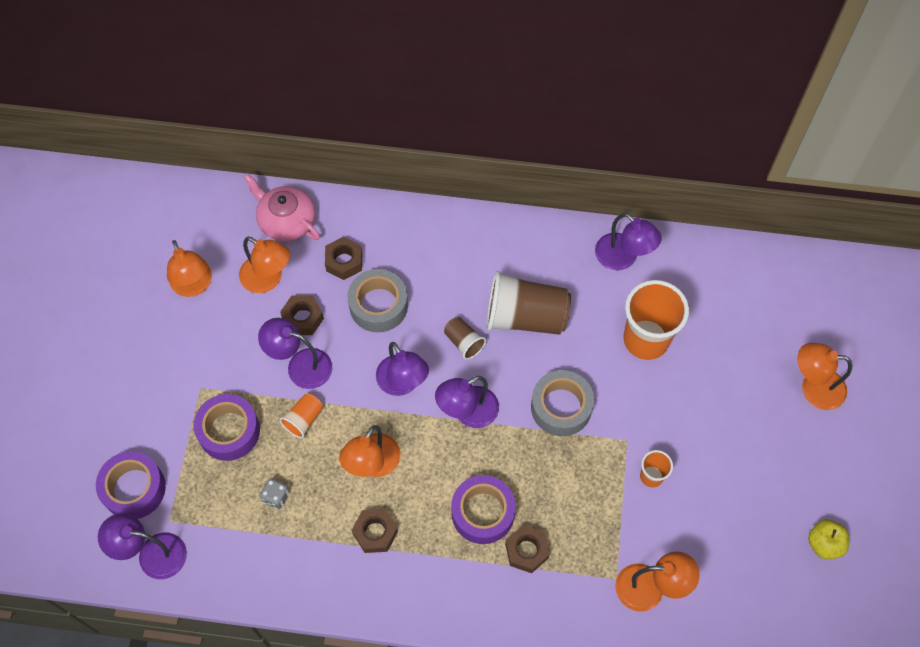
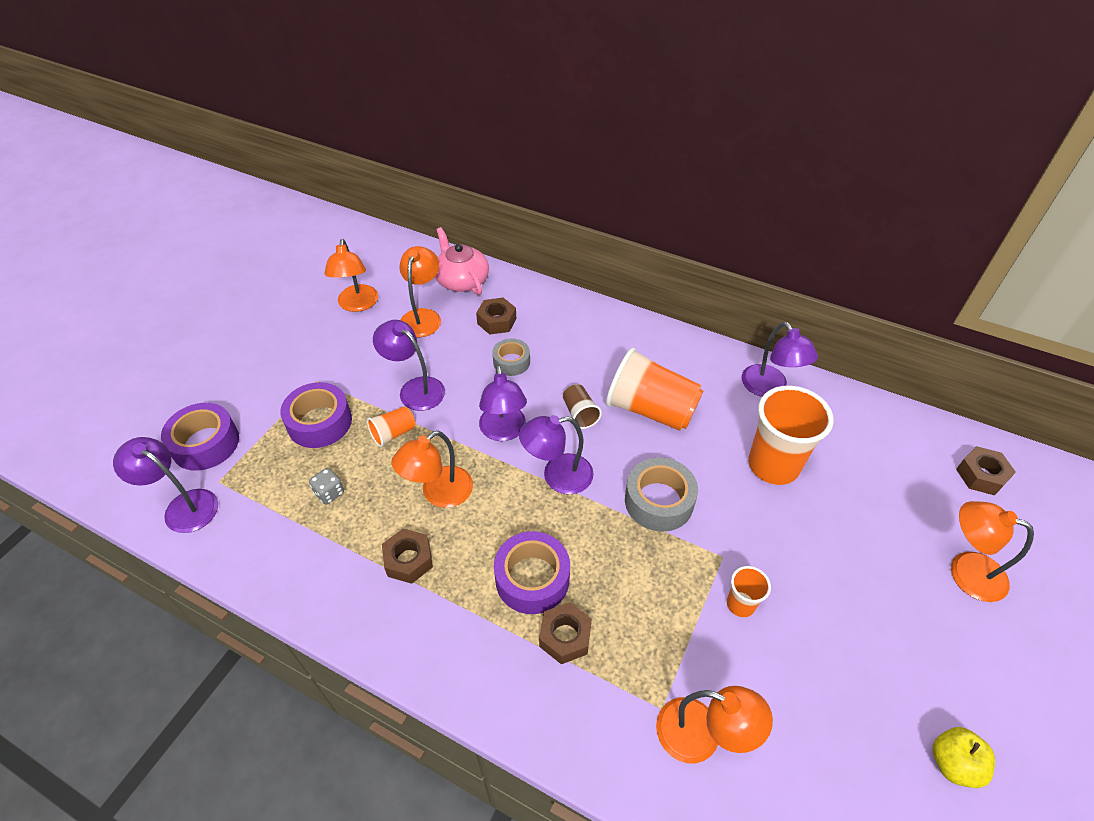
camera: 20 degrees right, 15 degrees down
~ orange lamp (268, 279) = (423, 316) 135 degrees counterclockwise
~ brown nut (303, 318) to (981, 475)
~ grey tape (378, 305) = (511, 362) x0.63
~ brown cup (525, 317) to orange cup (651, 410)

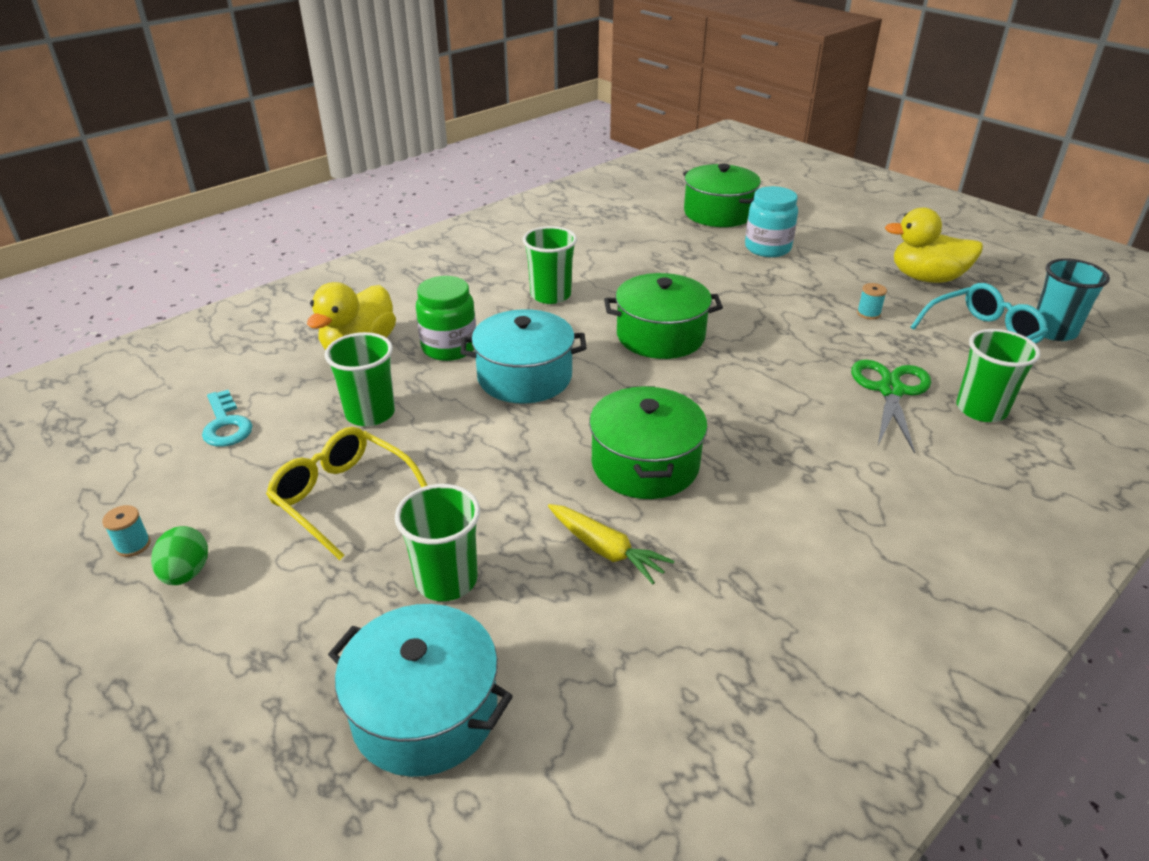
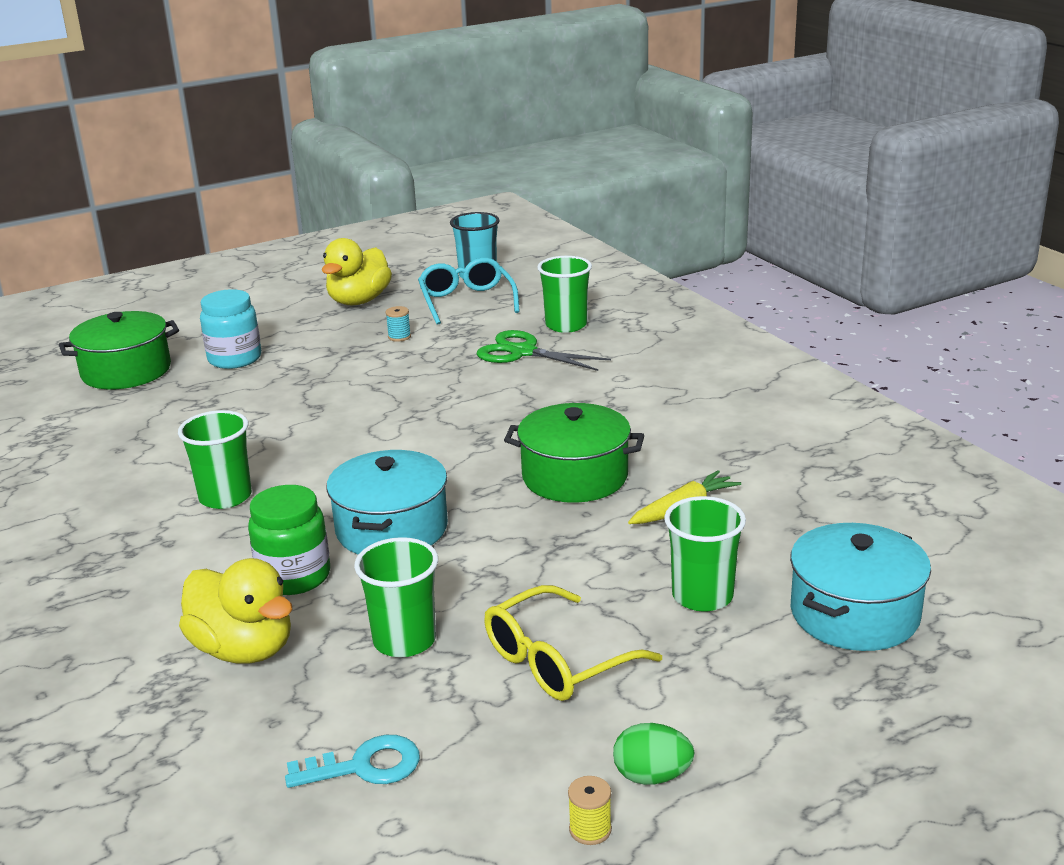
camera: 75 degrees left, 10 degrees down
~ turquoise spool (133, 545) to yellow spool (590, 829)
- green pot (660, 336)

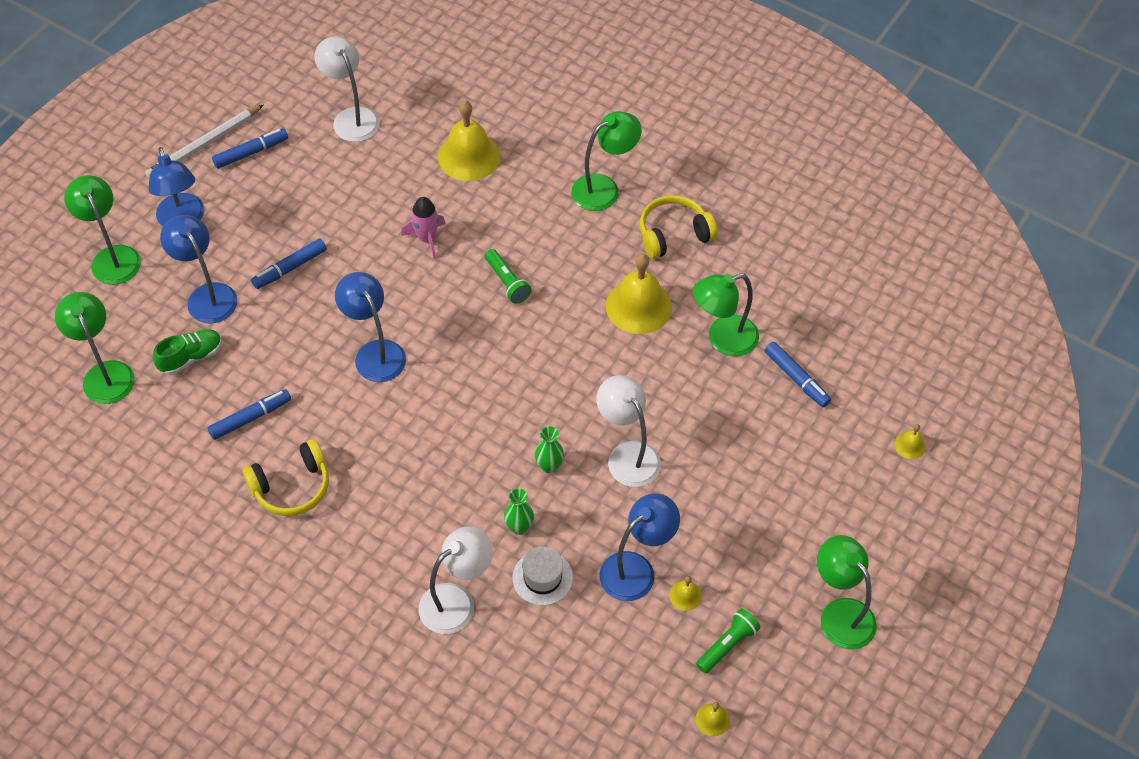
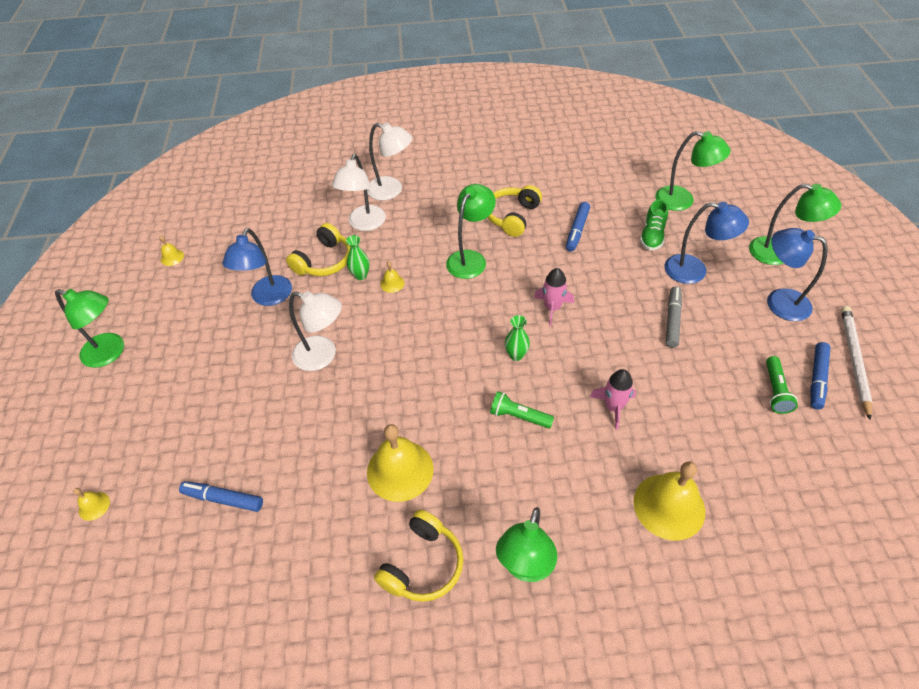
camera: 145 degrees right, 5 degrees down
~ blue marker (290, 268) to grey marker (672, 320)
~ white lamp (351, 117) to (392, 190)
~ blue lamp (375, 353) to pink rocket (552, 308)
~ white hat (542, 577) to yellow headphones (324, 261)
~ green vase (549, 466) to (516, 355)
~ yellow bell (685, 595) to (392, 283)
~ green lamp (723, 339) to (470, 258)
~ green flashlight (727, 645) to (775, 391)

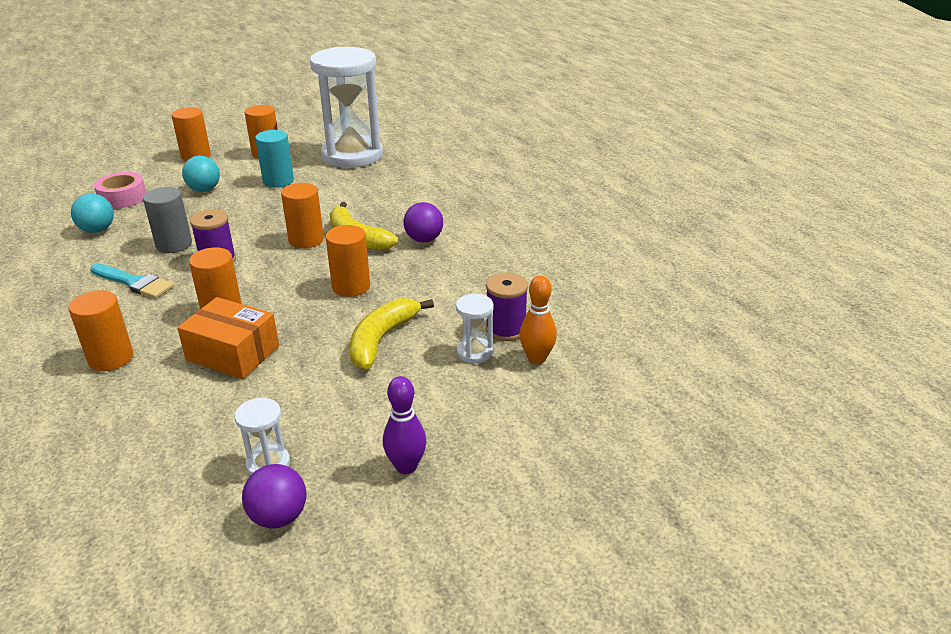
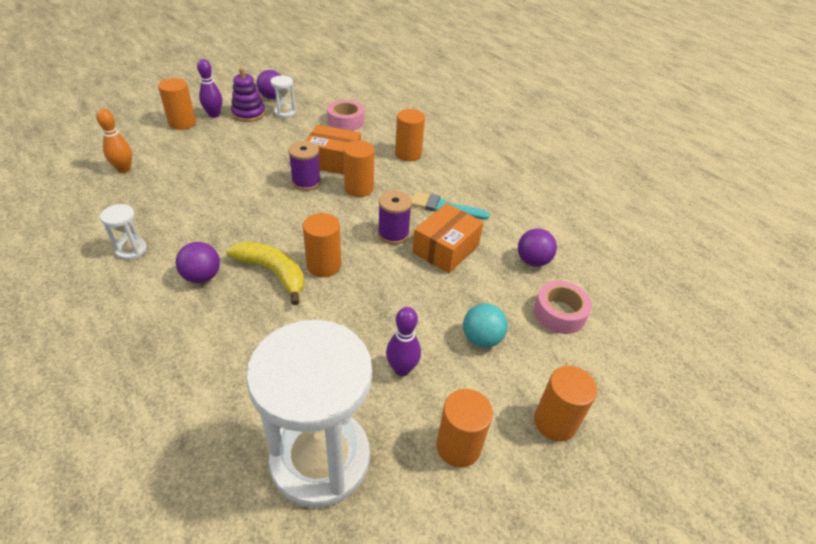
camera: 165 degrees right, 10 degrees up
~ turquoise ball (97, 230) to purple ball (532, 261)
~ grey cylinder (174, 244) to orange box (445, 249)
~ turquoise cylinder (278, 181) to purple bowling pin (402, 369)
~ orange cylinder (351, 287) to (182, 123)
- yellow banana (382, 340)
~ white hourglass (474, 352) to (131, 250)
~ purple spool (506, 329) to (306, 182)
+ purple stacking toy (248, 114)
+ pink tape (346, 121)

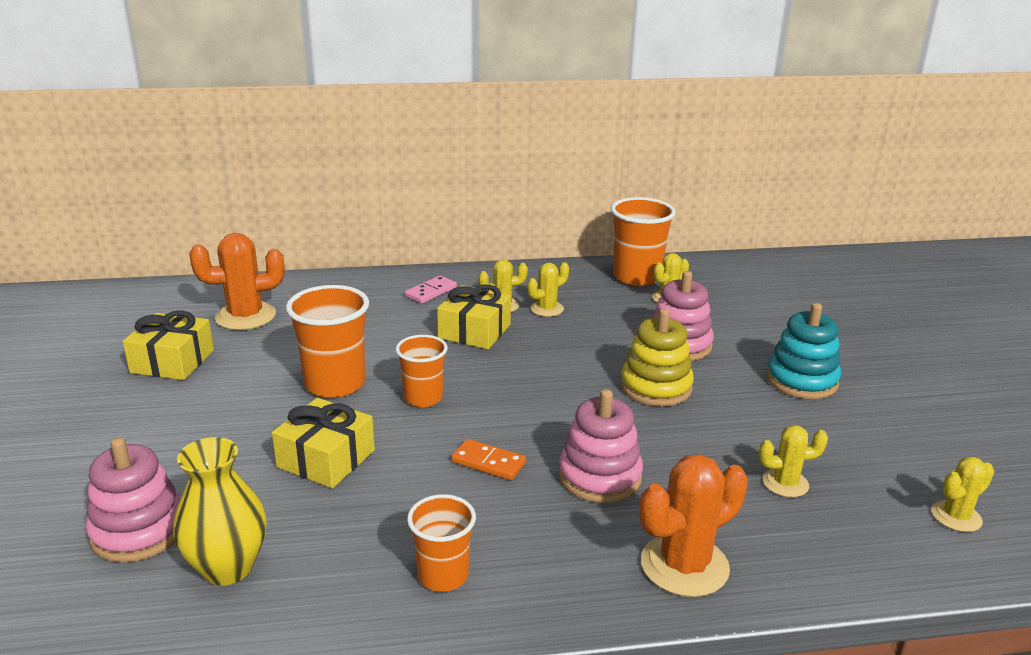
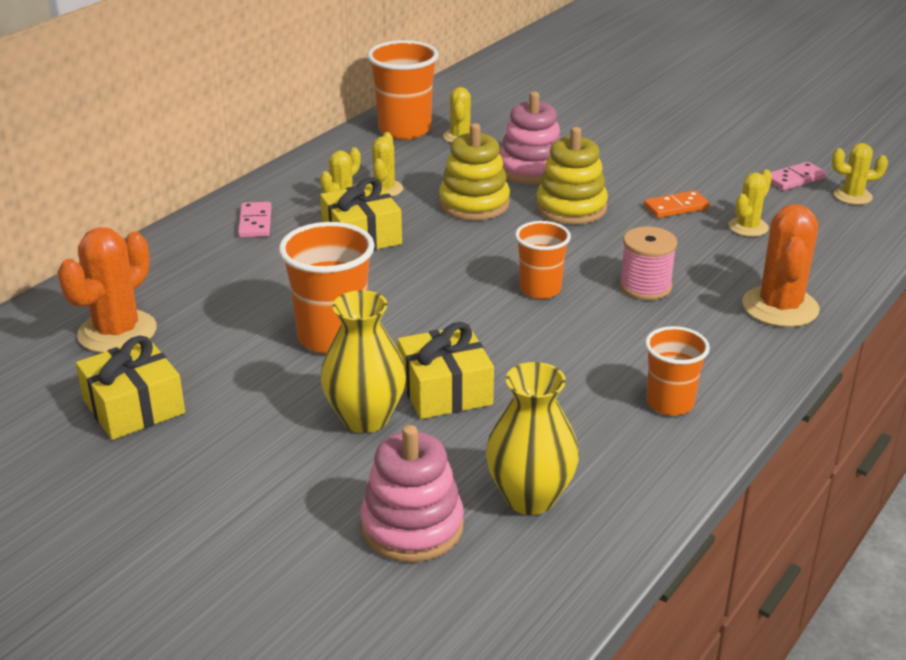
camera: 45 degrees left, 5 degrees up
~ orange cup (423, 398) to (540, 289)
~ orange domino (488, 462) to (676, 207)
~ pink stacking toy (599, 477) to pink spool (645, 286)
- turquoise stacking toy (801, 380)
~ yellow cactus (956, 516) = (852, 196) 75 degrees clockwise
+ yellow vase (365, 418)
+ yellow stacking toy (474, 204)
+ pink domino (795, 179)

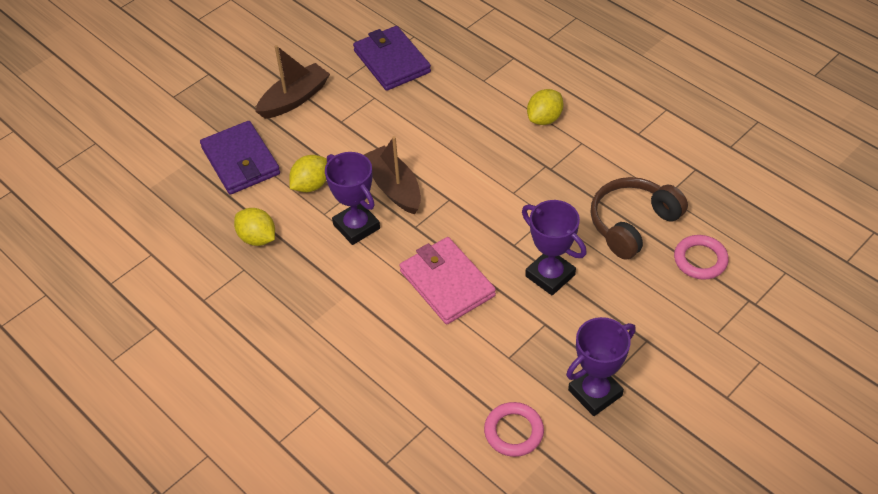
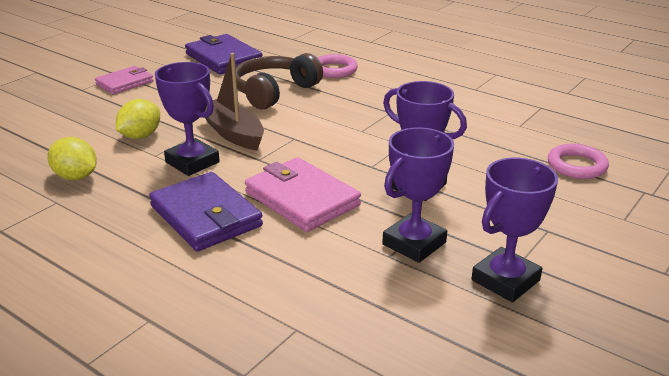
camera: 10 degrees left, 20 degrees down
~ purple wallet (241, 161) to (206, 216)
~ brown boat (294, 99) to pink wallet (125, 83)
~ pink ring (513, 431) to (334, 70)
- yellow lemon (544, 119)
~ brown headphones (632, 224) to (274, 92)
+ purple trophy (414, 243)

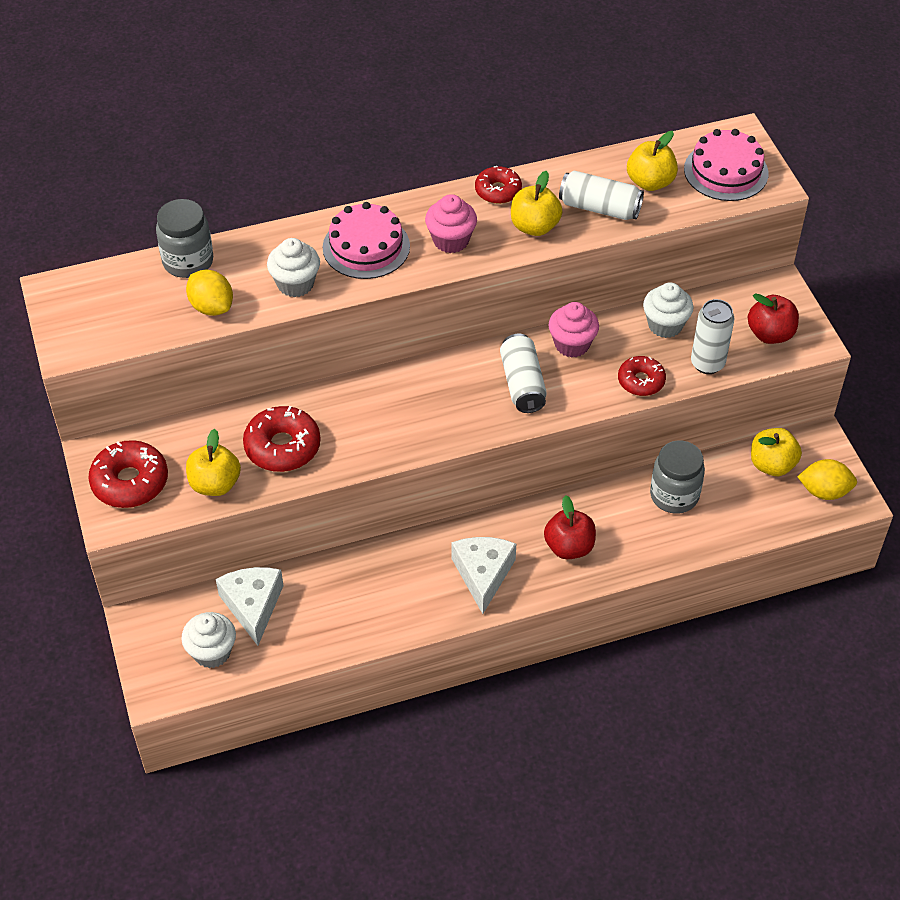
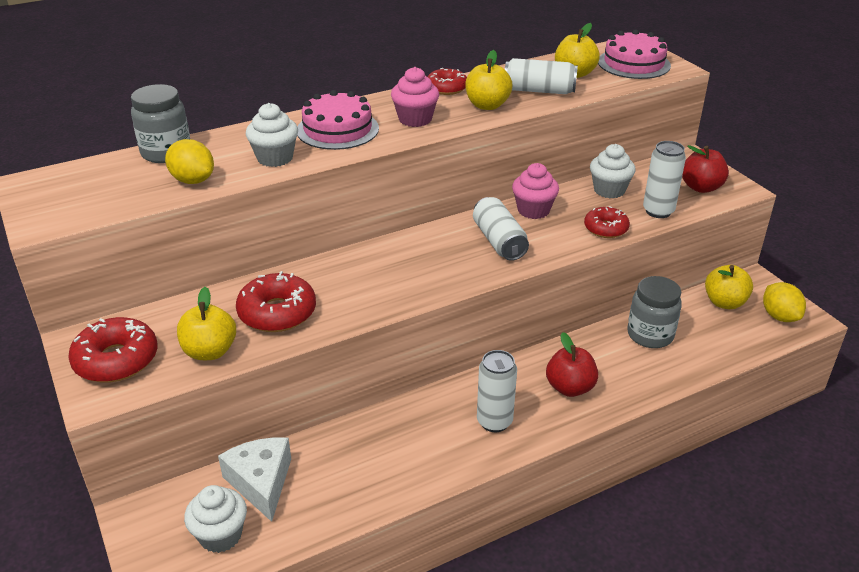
camera: 10 degrees left, 15 degrees down
~ white cheese (483, 574) to white can (494, 421)
~ yellow lemon (824, 491) = (779, 316) 75 degrees clockwise

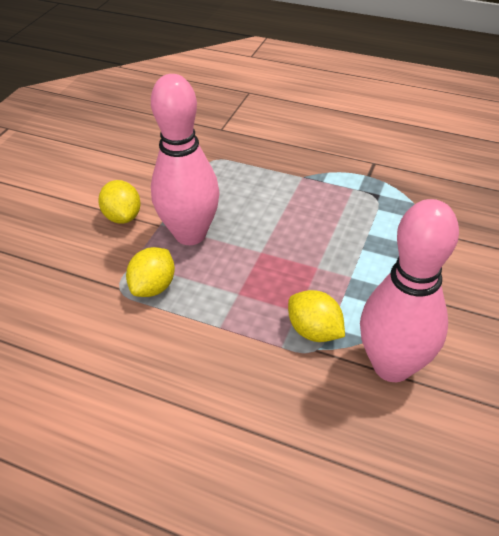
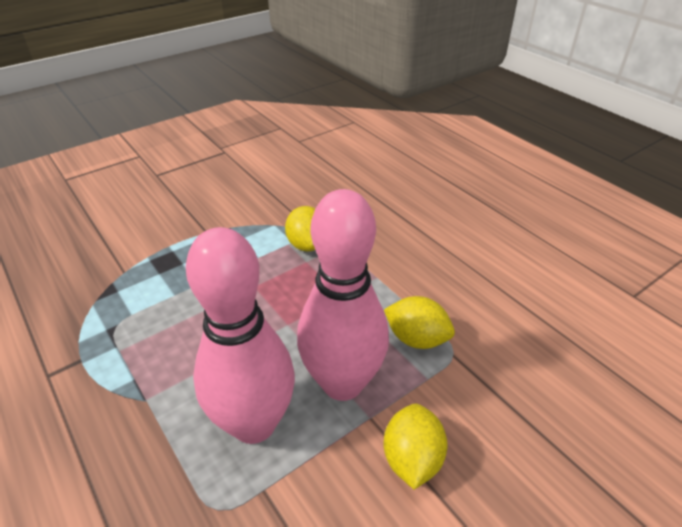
camera: 150 degrees left, 5 degrees down
~ yellow lemon (153, 286) = (416, 338) 60 degrees clockwise
~ pink bowling pin (392, 366) to (254, 424)

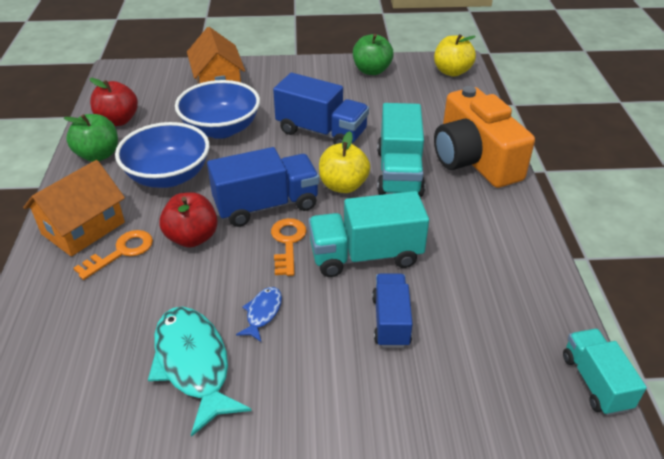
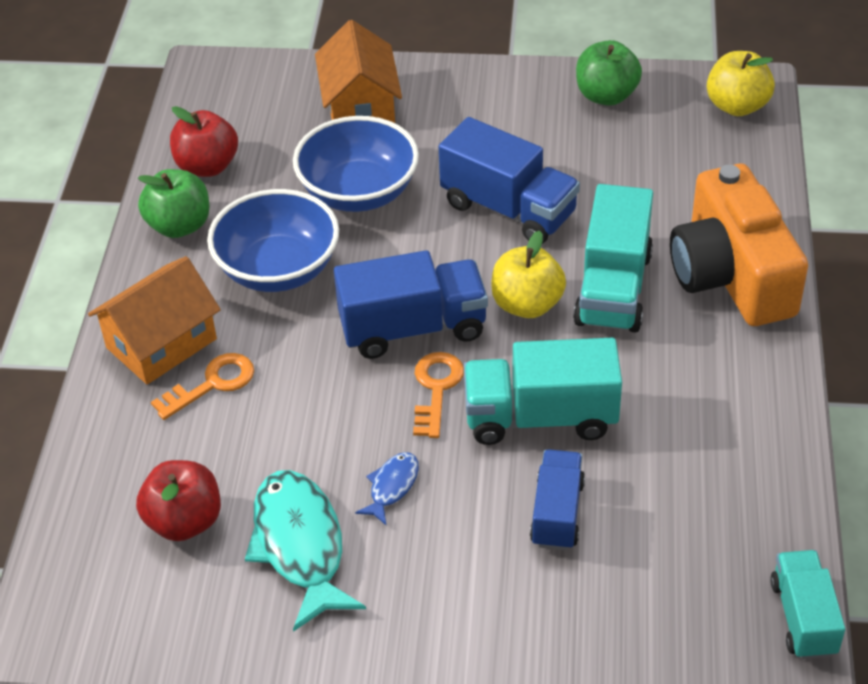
camera: 10 degrees right, 5 degrees up
~ red apple (192, 238) to (184, 521)

